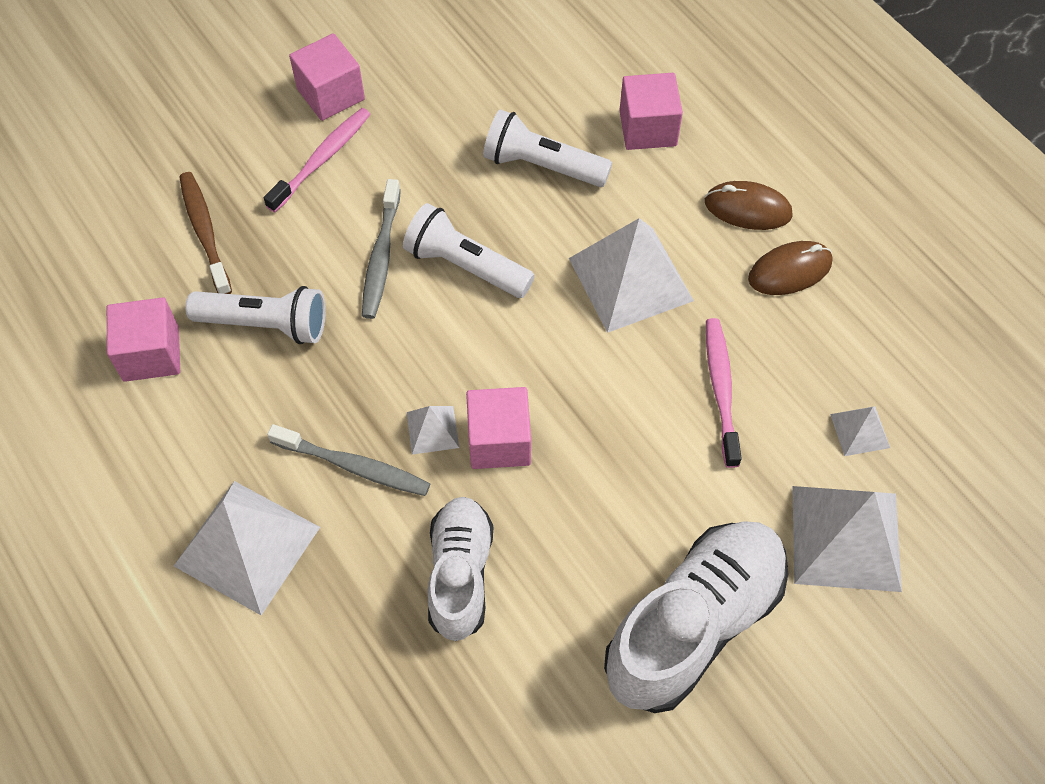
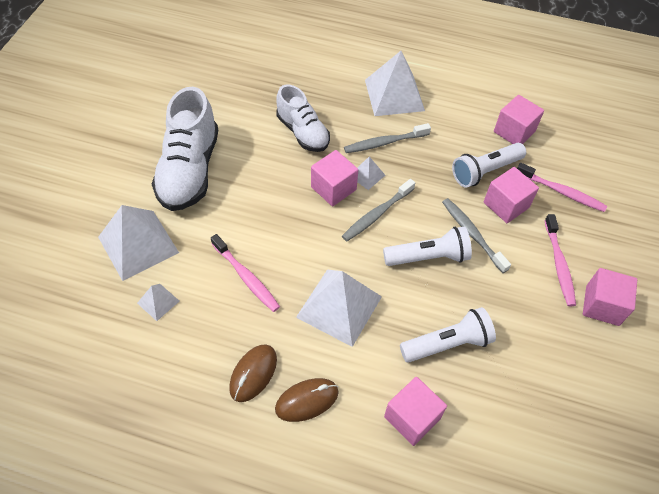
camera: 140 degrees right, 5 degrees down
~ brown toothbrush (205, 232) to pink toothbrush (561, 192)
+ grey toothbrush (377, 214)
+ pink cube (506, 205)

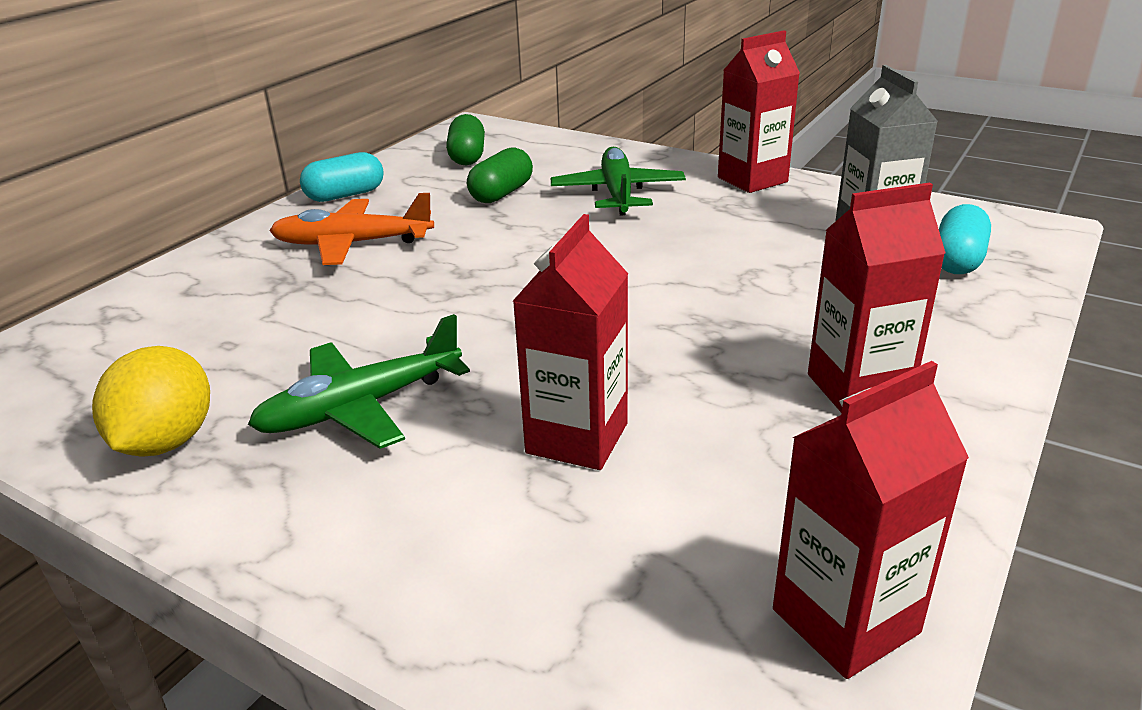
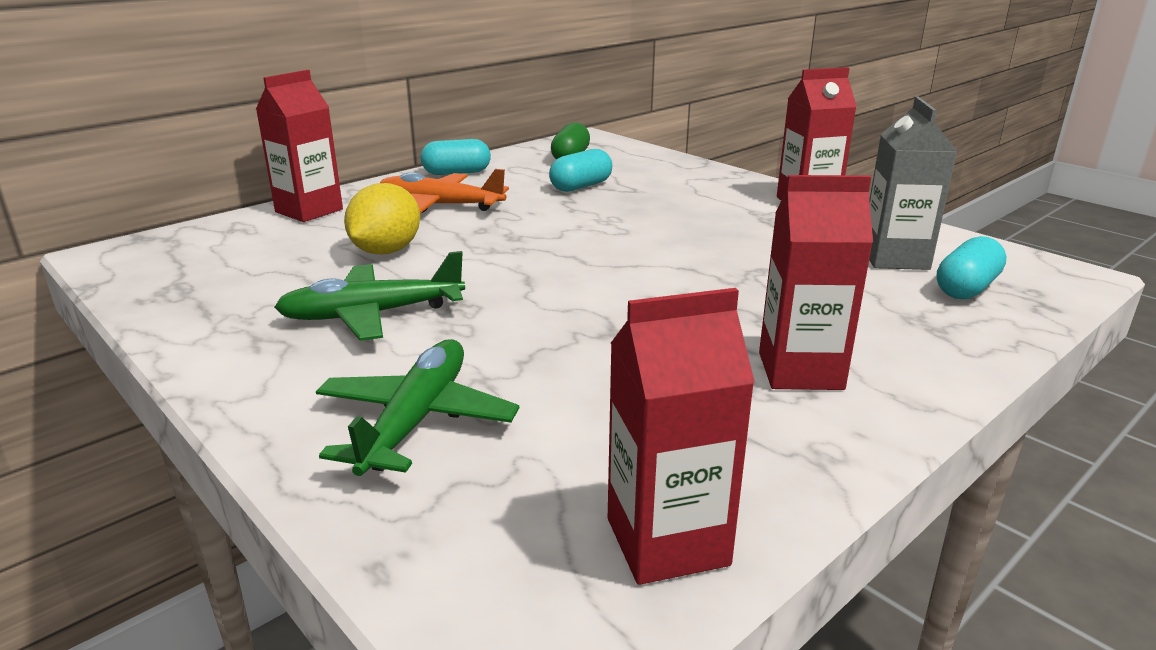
camera: 15 degrees right, 5 degrees down
~ yellow lemon (167, 441) to (386, 251)
~ green capsule (501, 193) to turquoise capsule (581, 186)
~ red carton (577, 438) to (309, 211)
~ green plane (618, 193) to (416, 421)

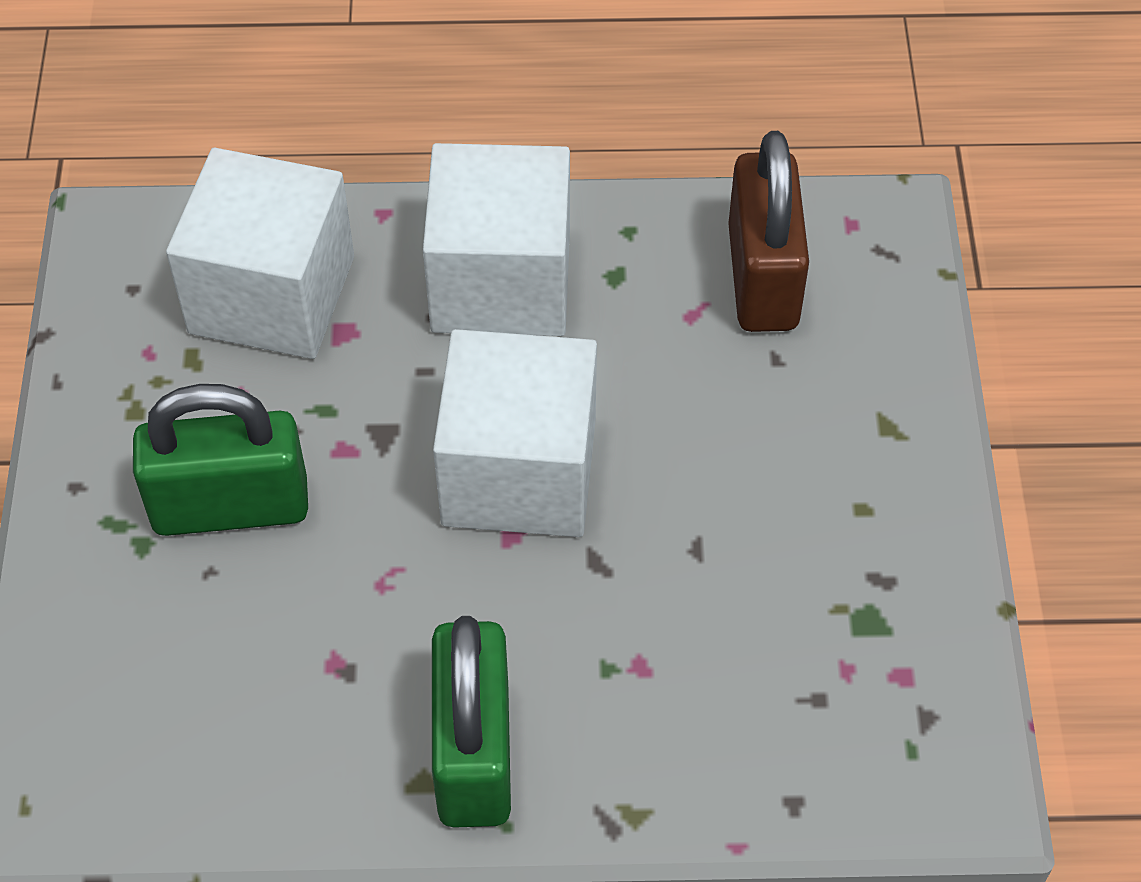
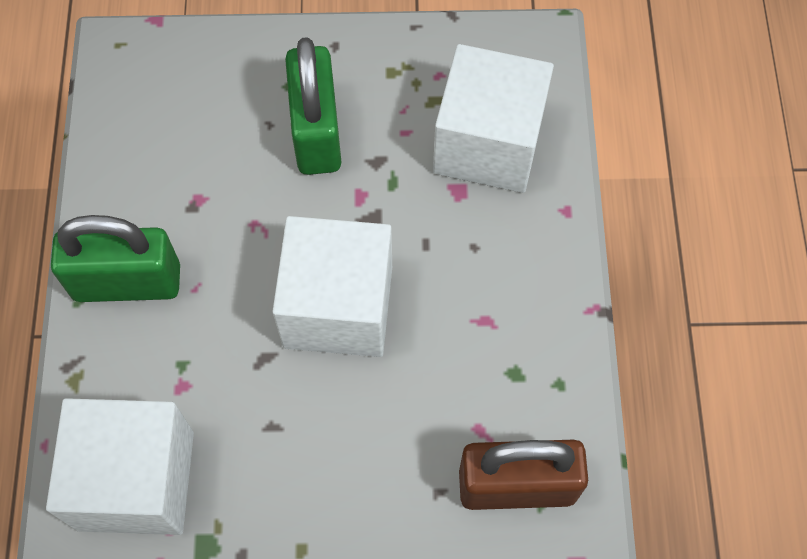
camera: 90 degrees right, 10 degrees up
~ white cube (501, 281) to (136, 480)

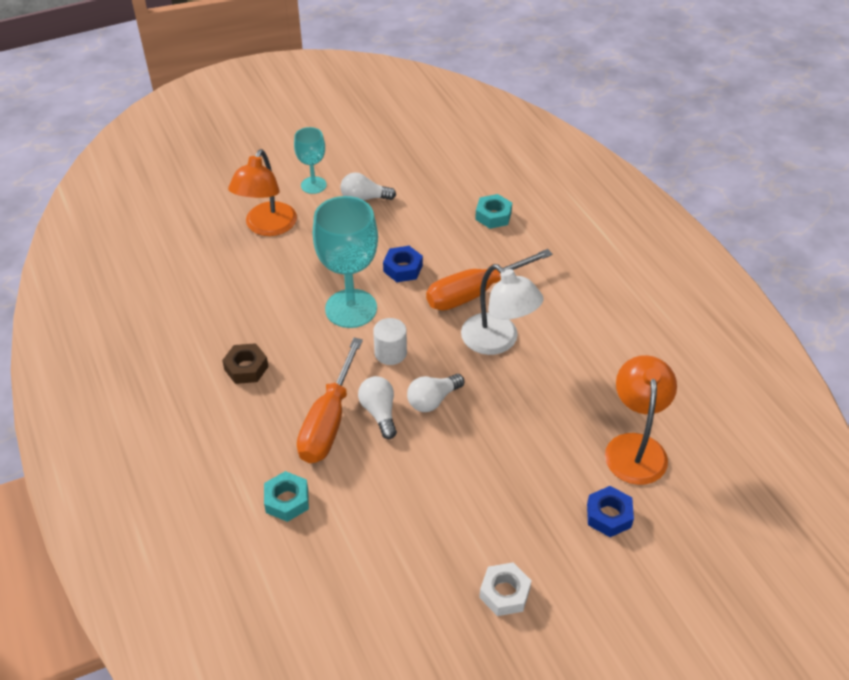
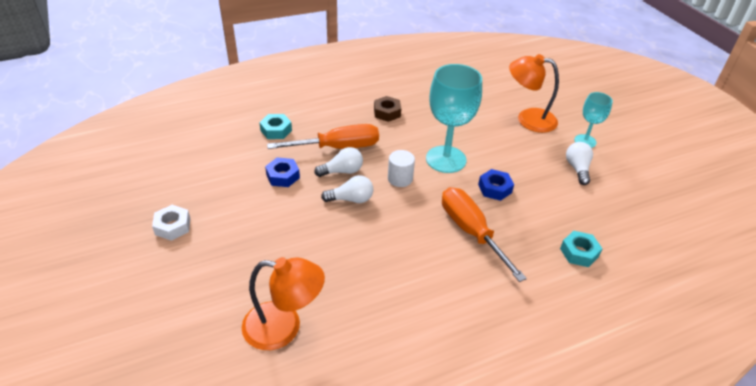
camera: 90 degrees right, 5 degrees down
~ orange screwdriver (329, 421) = (337, 148) 150 degrees clockwise
~ white light bulb (433, 400) = (351, 199) 120 degrees clockwise
- white lamp (498, 341)
~ blue nut (608, 515) to (283, 176)

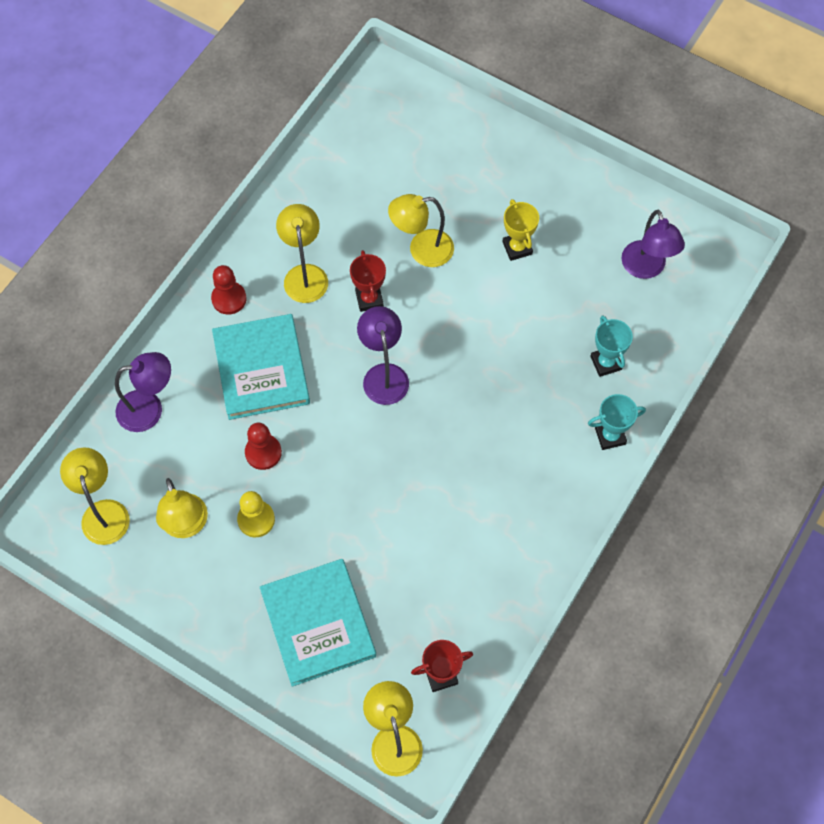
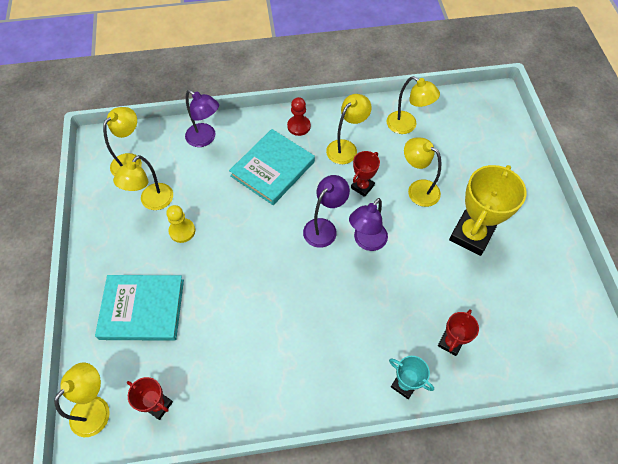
camera: 50 degrees right, 5 degrees down
- red pawn (263, 452)
~ turquoise book (318, 623) = (142, 309) 60 degrees clockwise
~ yellow trophy (517, 248) = (471, 235) x1.90
~ turquoise trophy (606, 363) to red trophy (450, 342)
~ purple lamp (646, 268) to (366, 242)
+ yellow lamp (407, 126)

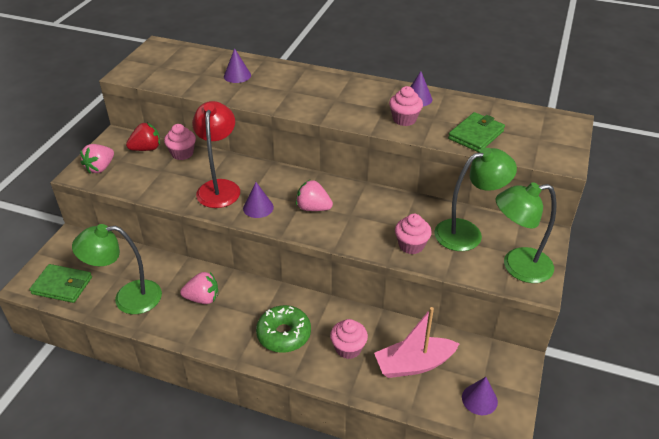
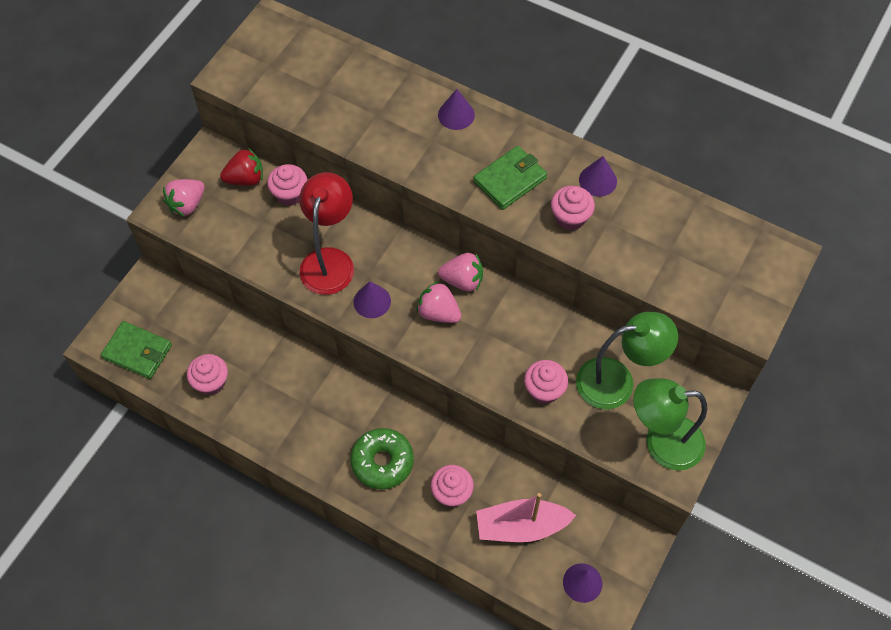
camera: 10 degrees right, 20 degrees up
~ green lamp (128, 298) to pink cupcake (211, 382)
~ pink strawberry (202, 298) to (462, 280)
~ purple cone (237, 75) to (456, 115)
~ green wallet (476, 135) to (510, 180)

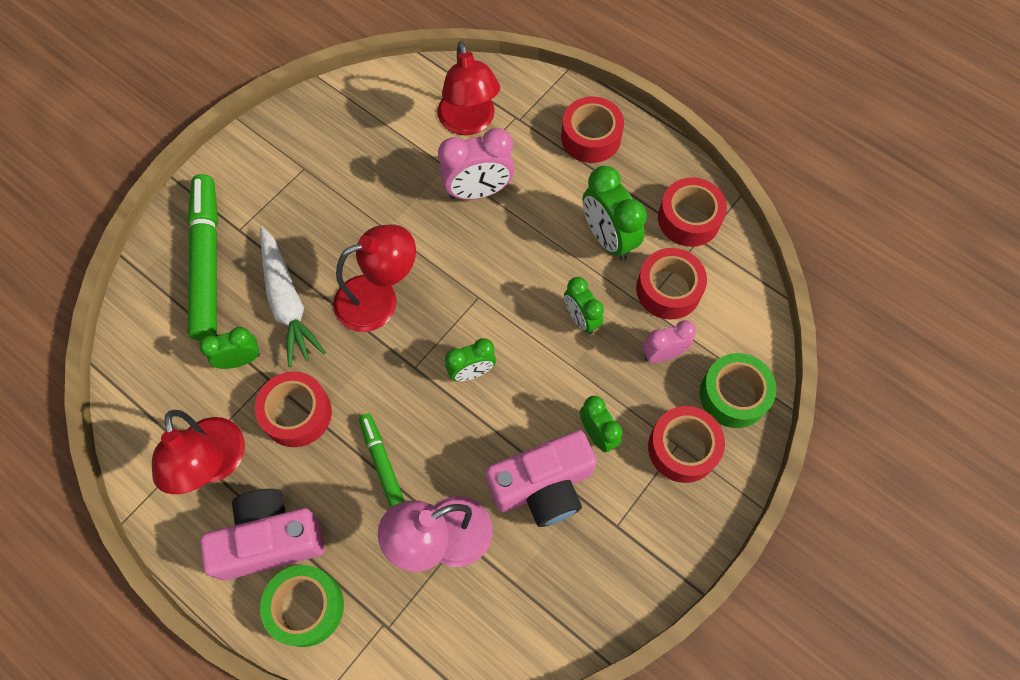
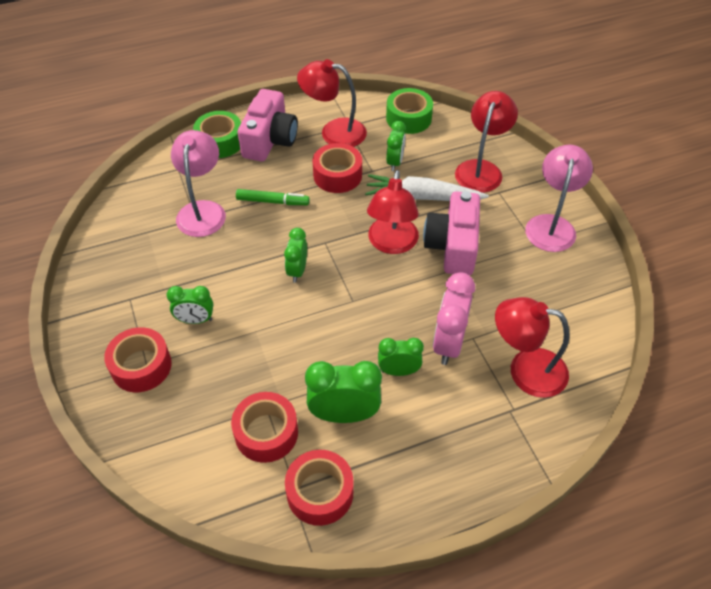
camera: 120 degrees right, 15 degrees down
~ green marker (207, 262) to red lamp (481, 169)
~ pink camera (543, 486) to (453, 246)
- red tape (591, 137)
~ green clock (581, 319) to (398, 371)
- pink clock (662, 354)
~ green tape (733, 395) to (408, 118)
+ pink lamp (551, 225)

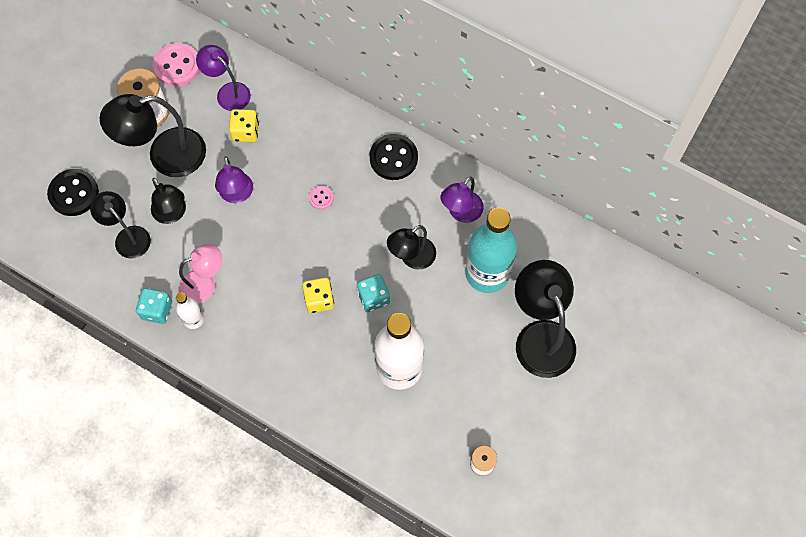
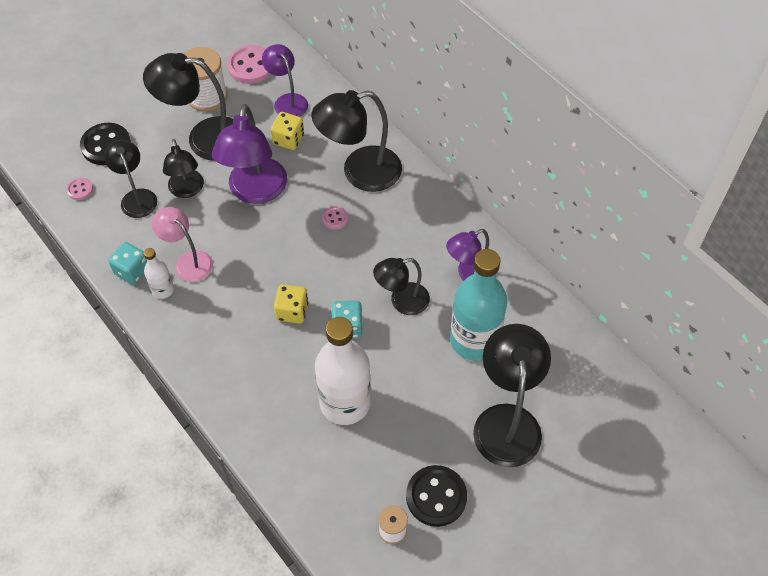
camera: 20 degrees right, 10 degrees down
~ pink lamp (204, 284) = (188, 261) 135 degrees counterclockwise
~ purple lamp (237, 195) = (255, 191) x1.64
~ black button (393, 158) to (436, 497)
+ pink button (80, 189)
+ black lamp (360, 172)

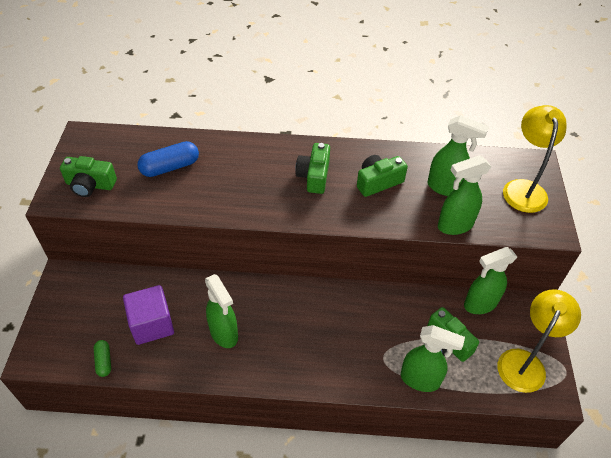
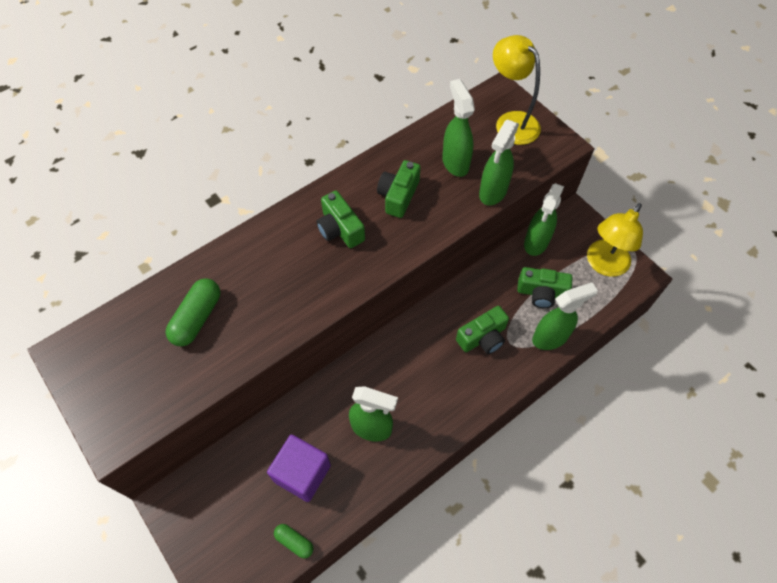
camera: 40 degrees left, 10 degrees up
~ green camera (90, 185) to (482, 337)
~ blue capsule (170, 167) to green capsule (197, 318)
~ green spray bottle (445, 188) = (455, 163) 90 degrees counterclockwise
~ yellow lamp (525, 362) = (603, 265) 135 degrees counterclockwise

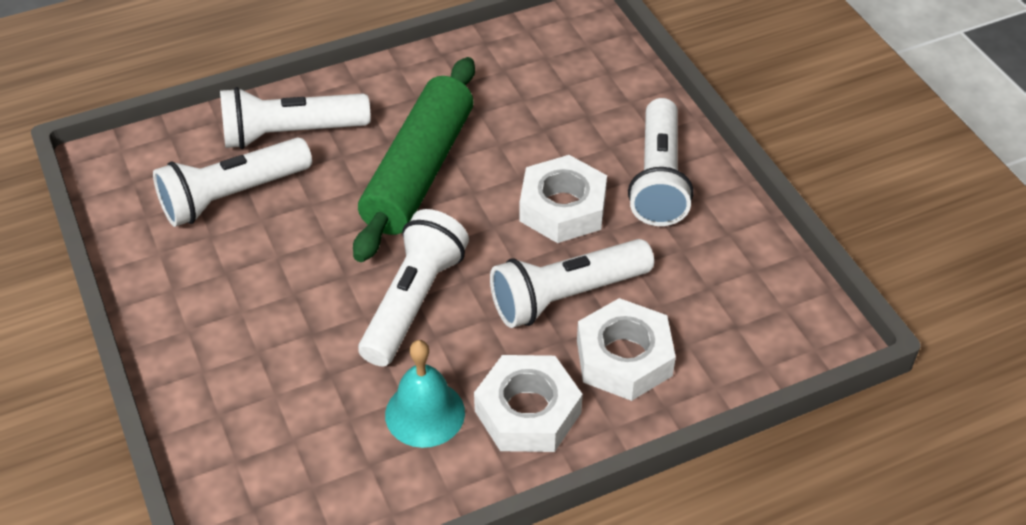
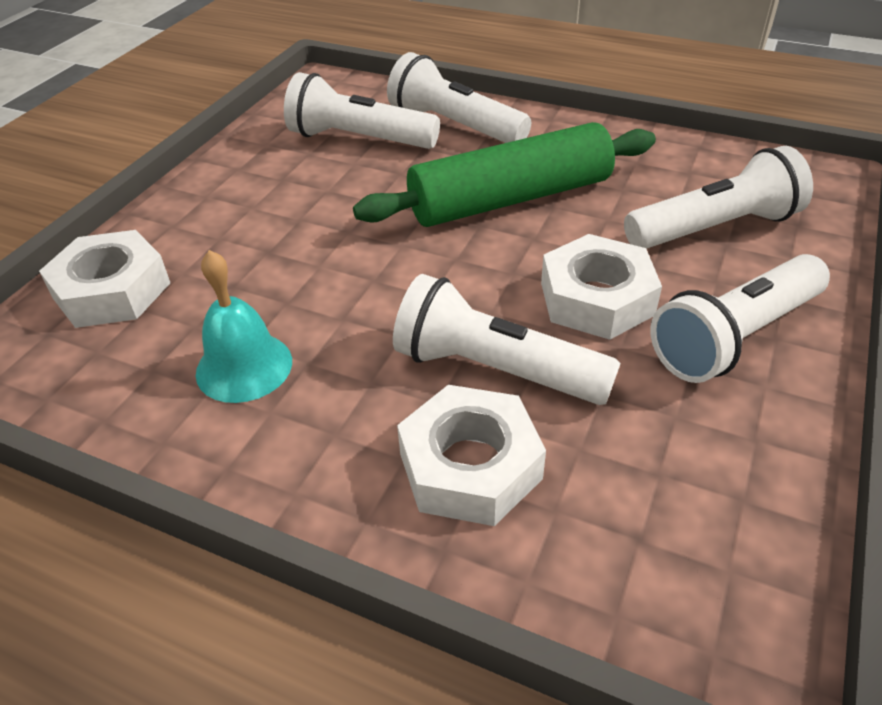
camera: 50 degrees right, 5 degrees down
~ white flashlight (413, 301) to (714, 228)
~ white nut (527, 412) to (112, 290)

